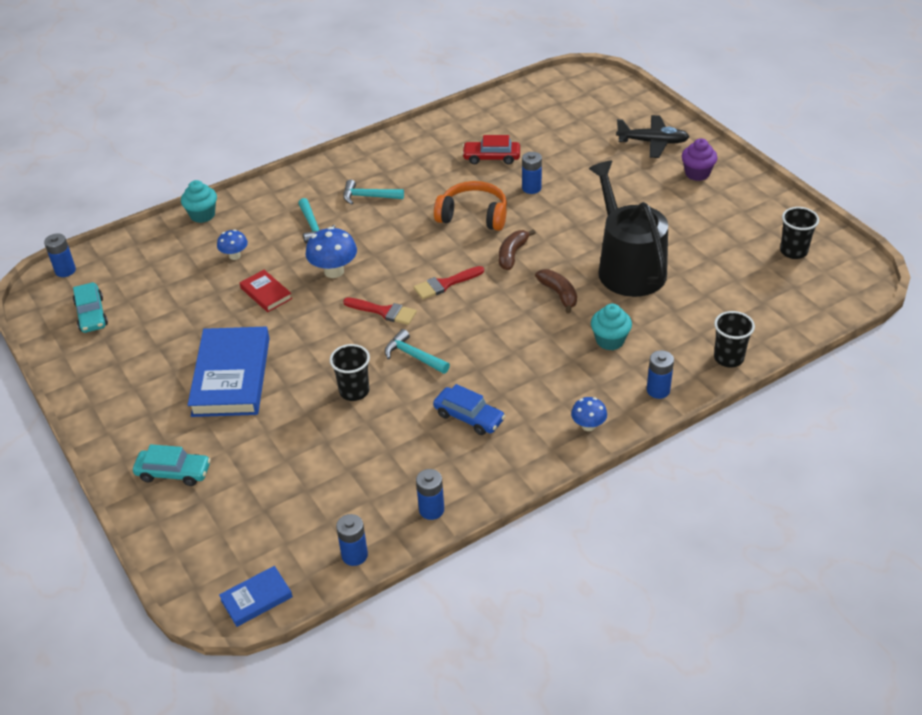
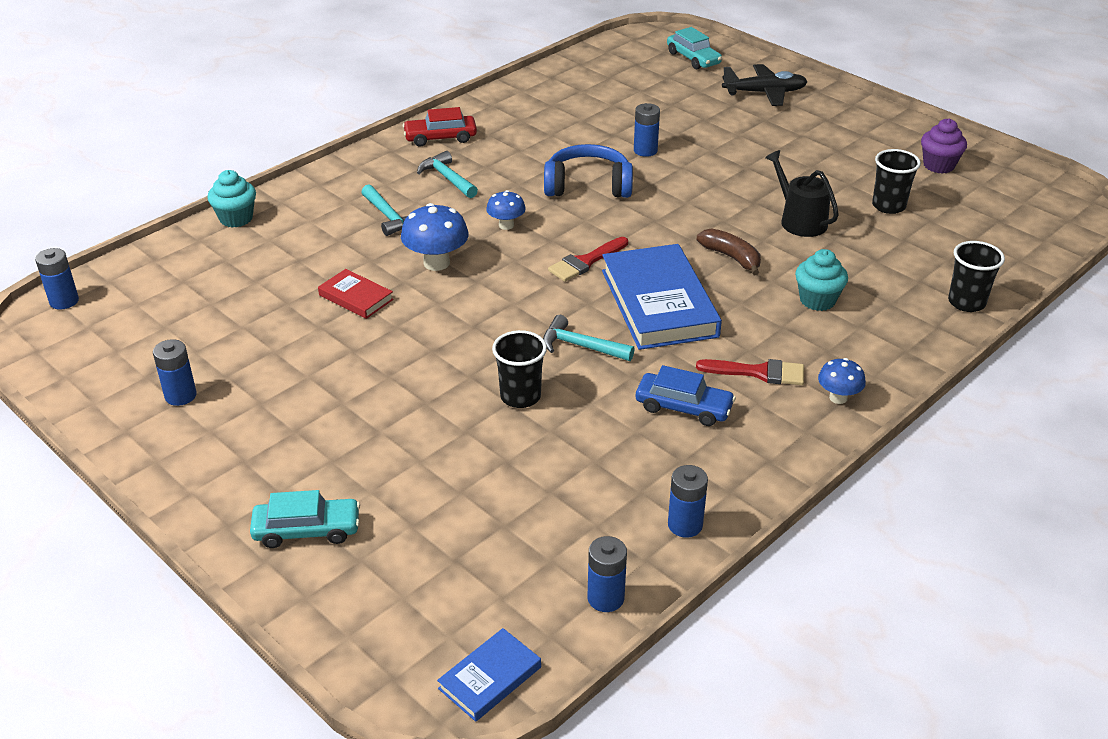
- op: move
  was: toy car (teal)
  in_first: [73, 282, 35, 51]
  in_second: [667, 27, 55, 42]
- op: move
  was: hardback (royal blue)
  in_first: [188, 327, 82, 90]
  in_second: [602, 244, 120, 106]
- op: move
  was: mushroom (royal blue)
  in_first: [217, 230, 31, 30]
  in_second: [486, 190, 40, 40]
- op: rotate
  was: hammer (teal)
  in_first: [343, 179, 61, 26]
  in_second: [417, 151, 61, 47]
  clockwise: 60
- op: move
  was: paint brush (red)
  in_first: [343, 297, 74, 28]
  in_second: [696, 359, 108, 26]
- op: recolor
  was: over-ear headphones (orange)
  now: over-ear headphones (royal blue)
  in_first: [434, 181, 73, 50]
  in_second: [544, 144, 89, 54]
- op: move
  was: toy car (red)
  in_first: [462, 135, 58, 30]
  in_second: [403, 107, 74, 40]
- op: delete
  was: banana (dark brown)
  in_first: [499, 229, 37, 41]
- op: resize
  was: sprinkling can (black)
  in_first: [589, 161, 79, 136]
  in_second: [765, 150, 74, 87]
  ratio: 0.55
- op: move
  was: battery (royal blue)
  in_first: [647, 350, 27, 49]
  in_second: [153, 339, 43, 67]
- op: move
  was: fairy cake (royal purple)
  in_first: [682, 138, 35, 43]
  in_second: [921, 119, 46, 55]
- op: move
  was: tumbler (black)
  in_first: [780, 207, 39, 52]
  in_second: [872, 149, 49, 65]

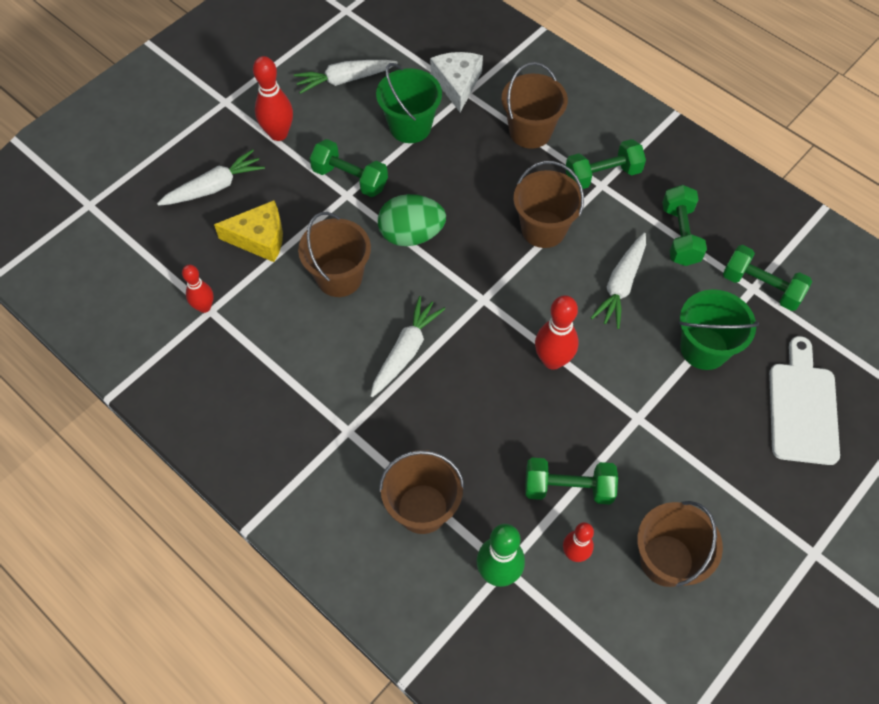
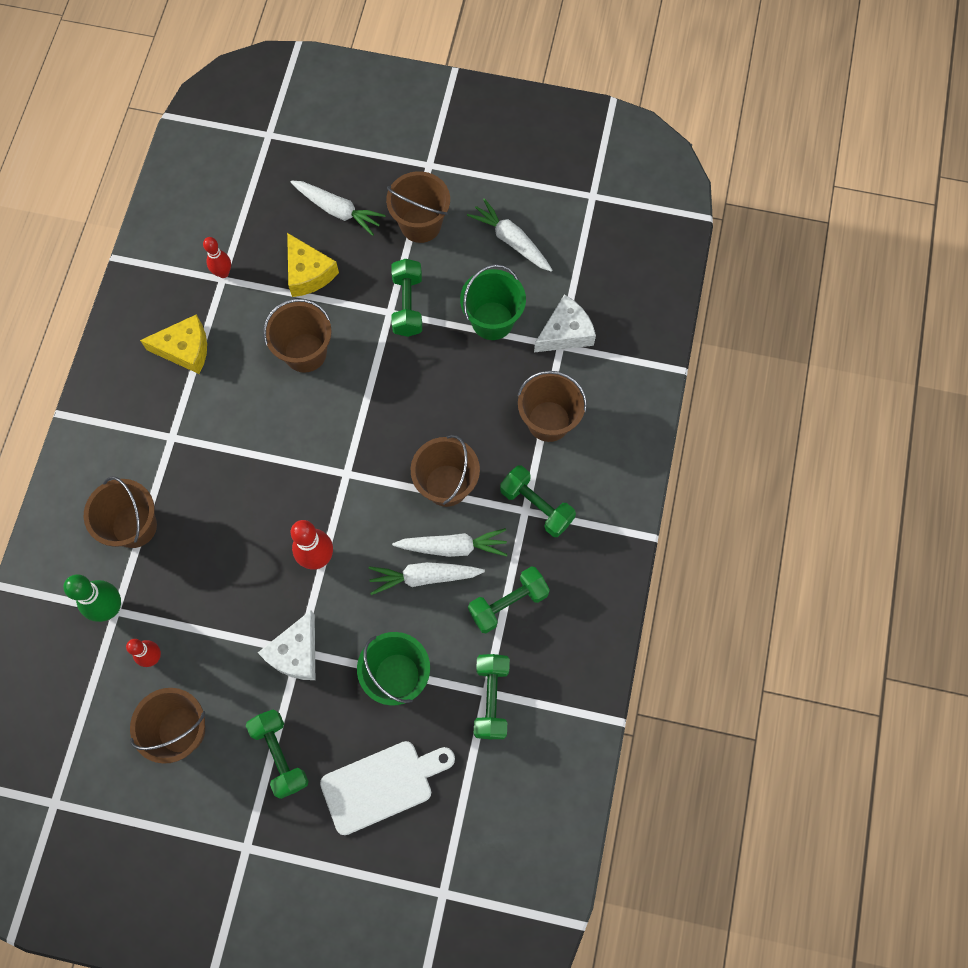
- op: replace
  was: skittle (red)
  now: bucket (dark brown)
  in_first: [253, 56, 40, 85]
  in_second: [386, 171, 64, 72]
- op: move
  was: root vegetable (snow-white)
  in_first: [371, 296, 74, 101]
  in_second: [392, 528, 116, 29]
- op: delete
  was: egg (green)
  in_first: [378, 194, 68, 52]
- op: move
  was: hand weight (green)
  in_first: [525, 458, 93, 47]
  in_second: [246, 709, 63, 90]
- op: insert
  now: cheese wedge (golden)
  in_second: [140, 314, 67, 60]
- op: insert
  now: cheese wedge (snow-white)
  in_second: [258, 610, 57, 70]

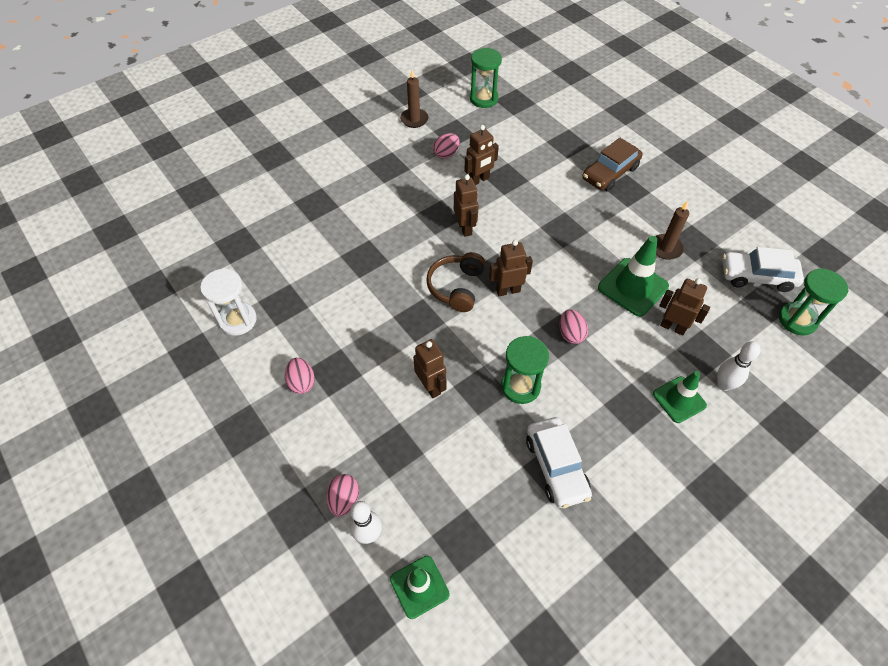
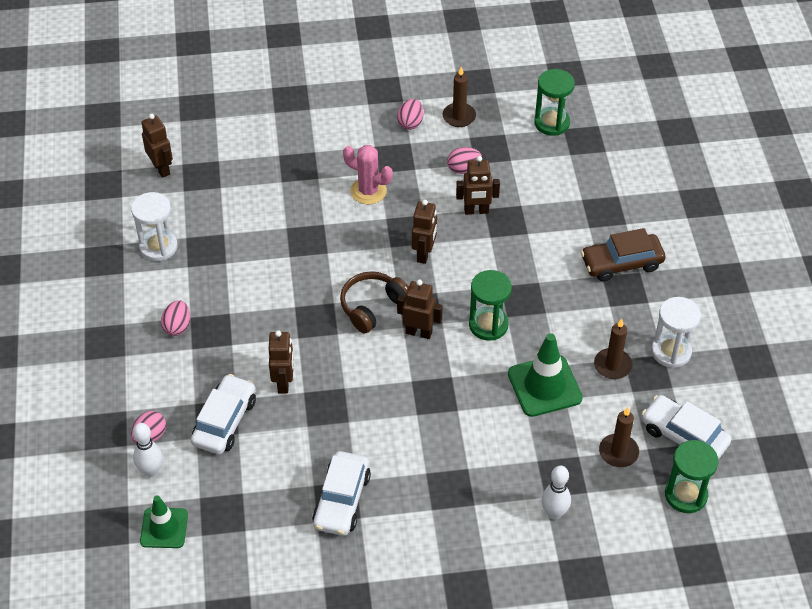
- op: move
  was: sandglass (green)
  in_first: [501, 336, 48, 68]
  in_second: [469, 270, 43, 71]
- op: move
  was: egg (rose-pink)
  in_first: [560, 309, 28, 35]
  in_second: [397, 99, 26, 31]
- op: delete
  was: safety cone (green)
  in_first: [653, 371, 54, 52]
- op: move
  was: robot figure (dark brown)
  in_first: [659, 278, 51, 57]
  in_second: [141, 114, 32, 64]
- op: insert
  now: toy car (snow-white)
  in_second: [191, 374, 65, 80]
- op: insert
  now: saguaro cactus (rose-pink)
  in_second: [343, 145, 50, 59]
- op: insert
  now: pillar candle (dark brown)
  in_second: [599, 407, 40, 60]
- op: insert
  now: sandglass (snow-white)
  in_second: [651, 297, 50, 71]

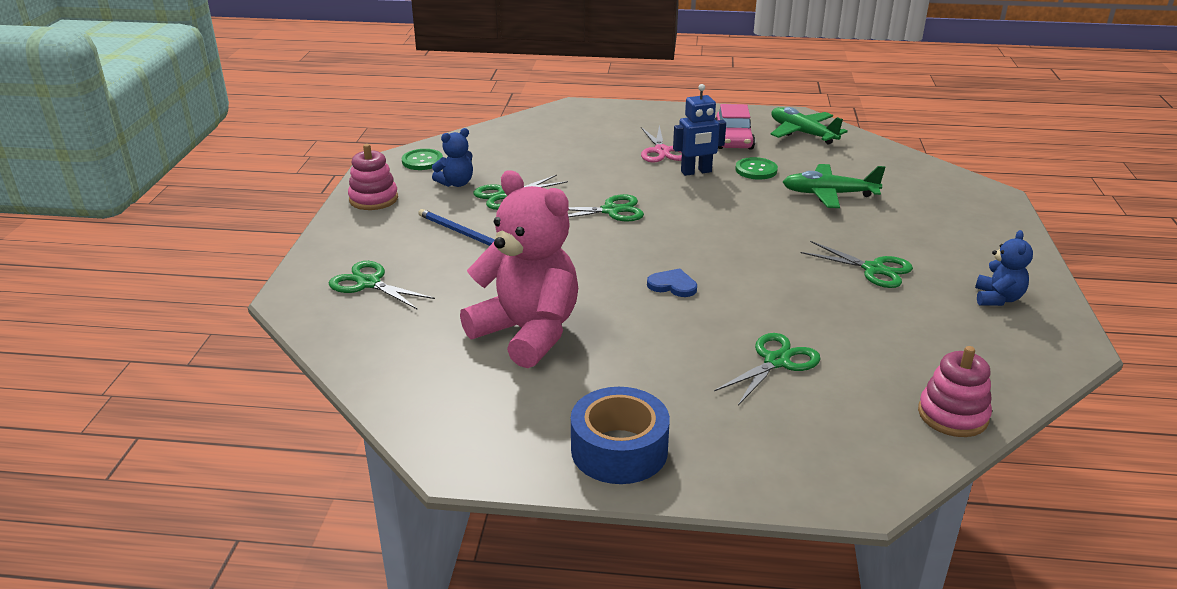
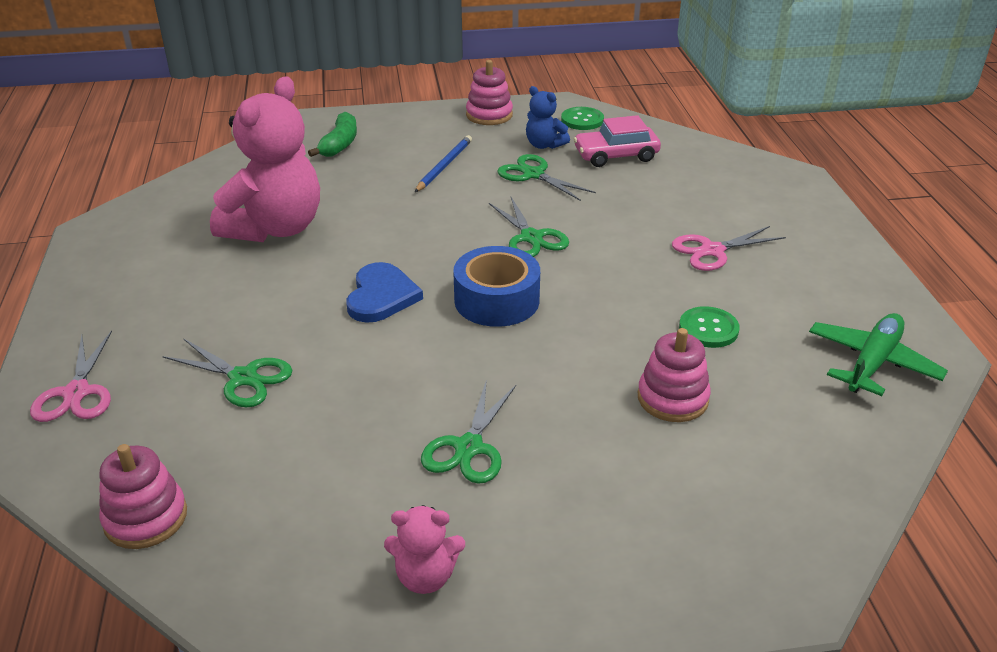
- op: replace
  was: scissors (green)
  now: banana (green)
  in_first: [329, 261, 106, 49]
  in_second: [308, 112, 49, 45]
- op: move
  was: tape (royal blue)
  in_first: [571, 387, 99, 97]
  in_second: [453, 246, 87, 81]
- op: resize
  was: heart shape (royal blue)
  in_first: [647, 268, 50, 29]
  in_second: [346, 262, 77, 61]
  ratio: 1.56
- op: delete
  was: robot figure (royal blue)
  in_first: [673, 84, 53, 92]
- op: move
  was: toy car (rose-pink)
  in_first: [715, 104, 40, 46]
  in_second: [574, 115, 87, 52]
- op: replace
  was: toy plane (green)
  now: stacking rings (rose-pink)
  in_first: [783, 164, 102, 44]
  in_second: [638, 328, 73, 94]
- op: recolor
  was: stuffed bear (royal blue)
  now: stuffed bear (rose-pink)
  in_first: [975, 230, 58, 76]
  in_second: [384, 505, 81, 89]
- op: insert
  now: scissors (rose-pink)
  in_second: [30, 330, 82, 92]

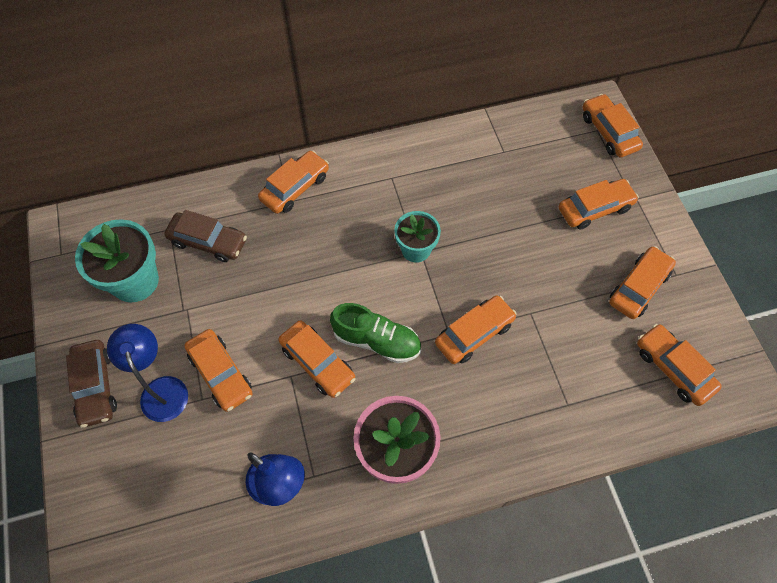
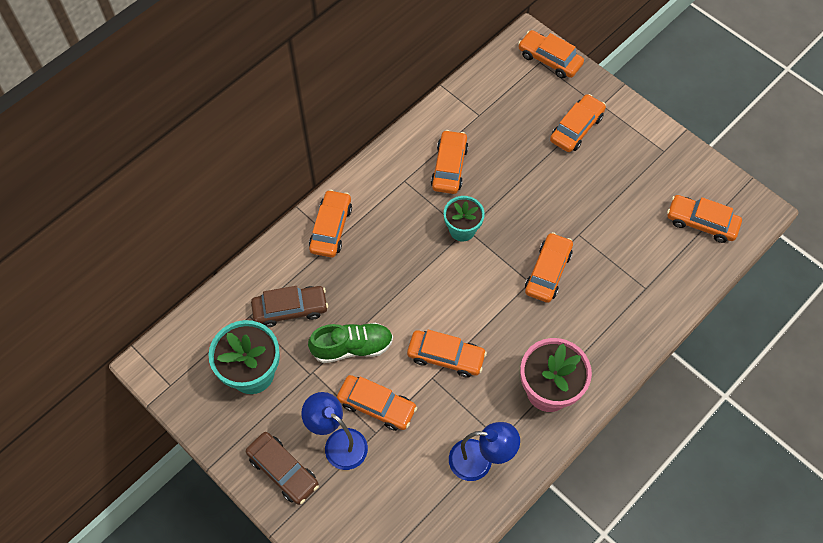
- op: move
  was: sneaker (green)
  in_first: [330, 303, 91, 60]
  in_second: [308, 323, 85, 40]
- op: move
  was: toy car (orange)
  in_first: [609, 246, 67, 73]
  in_second: [431, 130, 38, 64]

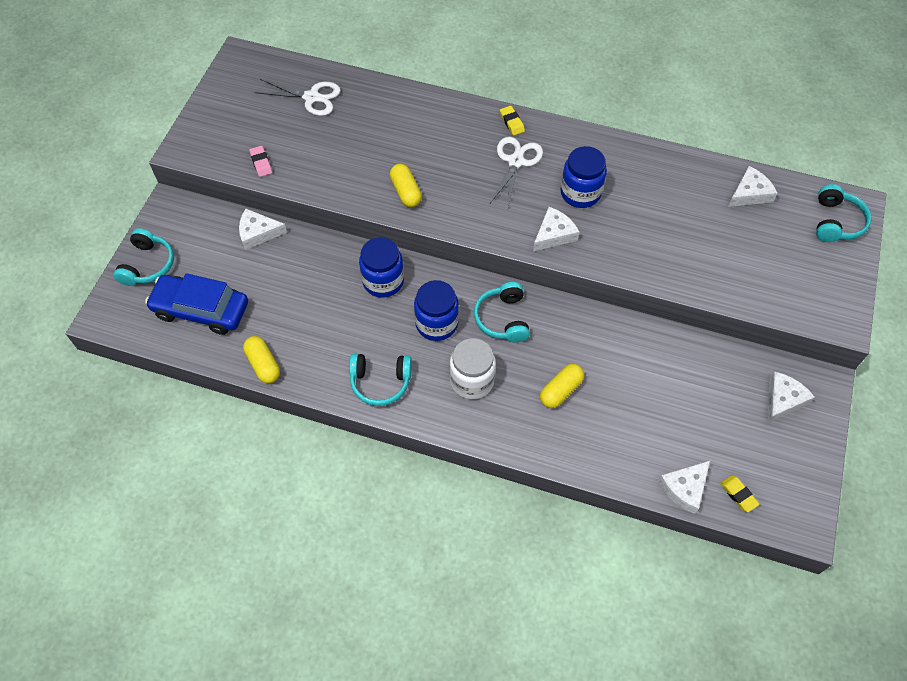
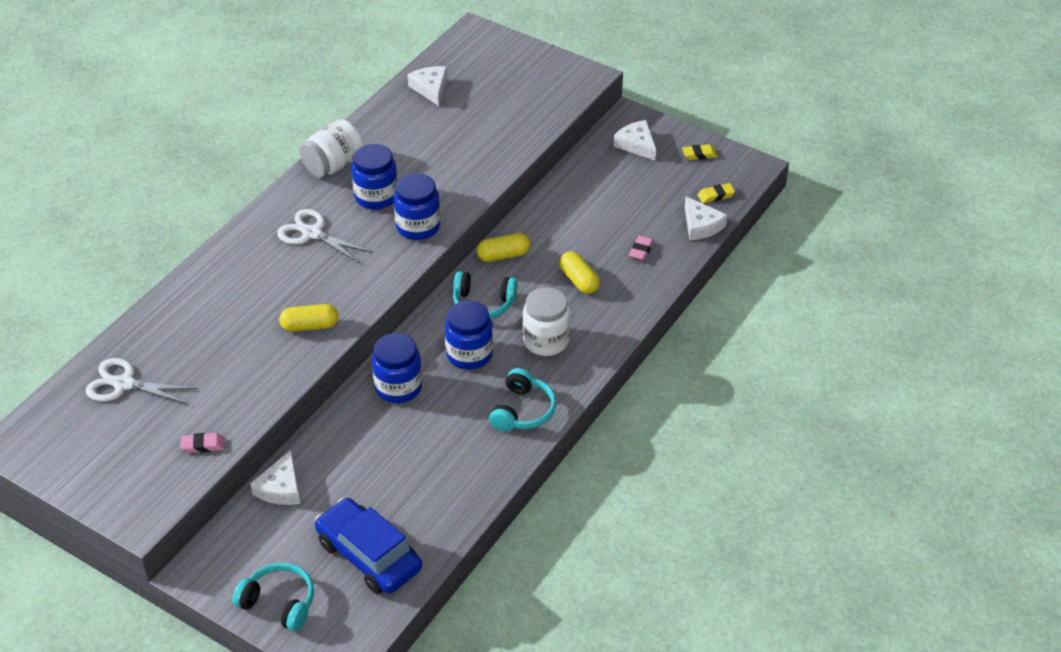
- op: rotate
  was: toy car (royal blue)
  in_first: [145, 273, 103, 62]
  in_second: [315, 498, 107, 96]
  clockwise: 105
- op: move
  was: pill shape (golden)
  in_first: [243, 336, 37, 47]
  in_second: [477, 233, 54, 29]
- op: rotate
  was: scissors (snow-white)
  in_first: [254, 79, 87, 37]
  in_second: [86, 358, 111, 46]
  clockwise: -105
- op: move
  was: gum eraser (golden)
  in_first: [500, 106, 25, 29]
  in_second: [682, 144, 36, 16]
- op: replace
  was: cheese wedge (snow-white)
  now: jar (royal blue)
  in_first: [533, 207, 46, 44]
  in_second: [393, 173, 47, 67]
- op: delete
  was: over-ear headphones (teal)
  in_first: [816, 184, 56, 58]
- op: insert
  now: jar (snow-white)
  in_second: [300, 119, 64, 59]
- op: insert
  now: gum eraser (rose-pink)
  in_second: [629, 236, 25, 24]

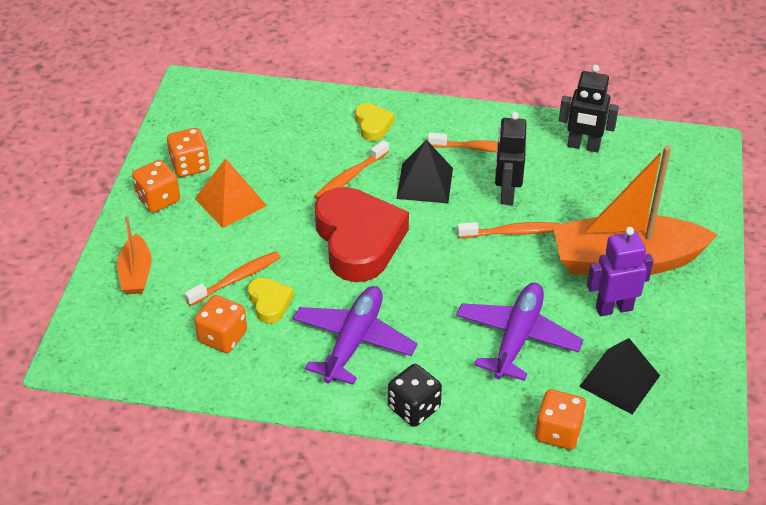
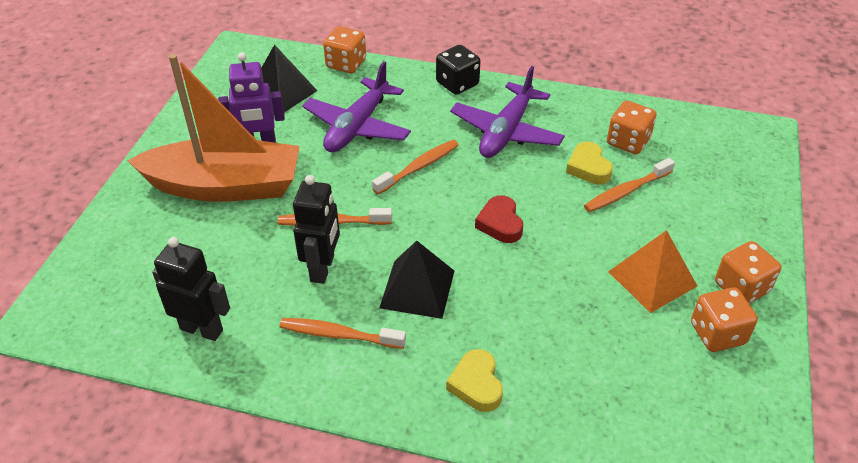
- op: delete
  was: toy boat (orange)
  in_first: [117, 216, 35, 78]
- op: move
  was: dental brush (orange)
  in_first: [314, 140, 75, 59]
  in_second: [372, 140, 86, 54]
- op: resize
  was: heart shape (red)
  in_first: [315, 187, 94, 95]
  in_second: [475, 195, 48, 48]
  ratio: 0.46

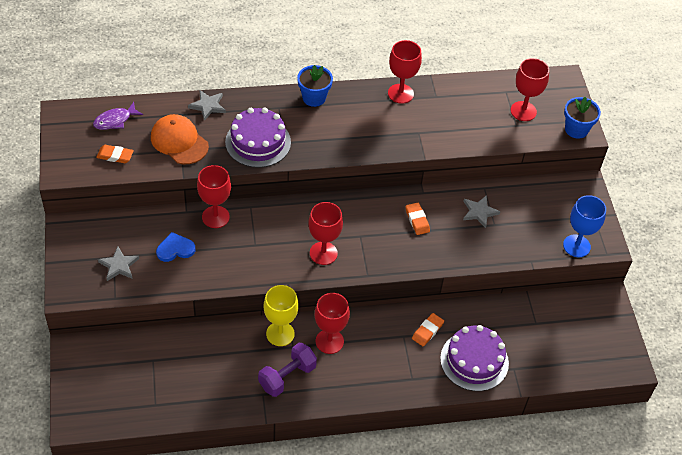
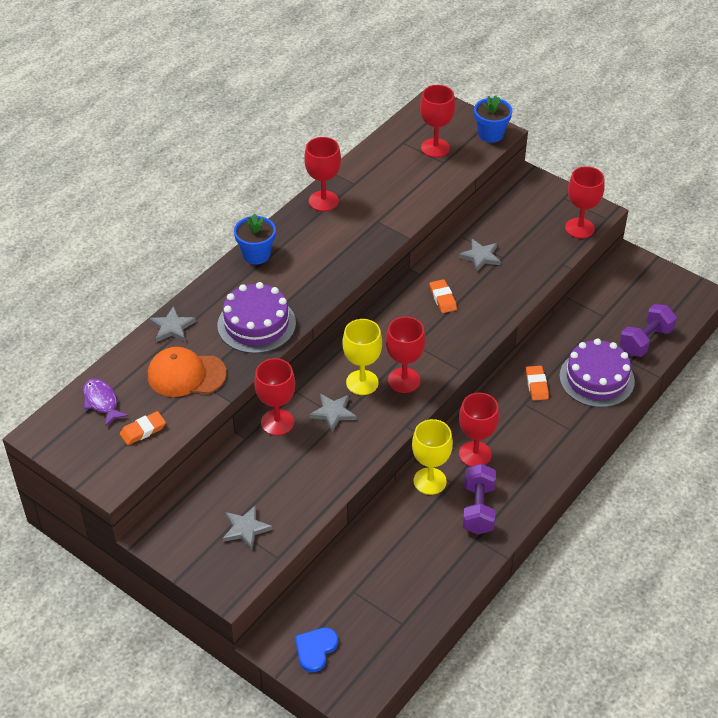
- op: rotate
  was: fish (royal purple)
  in_first: [93, 102, 50, 28]
  in_second: [83, 378, 45, 49]
  clockwise: 135
- op: move
  was: heart shape (royal blue)
  in_first: [156, 232, 39, 30]
  in_second: [295, 628, 43, 44]
- op: rotate
  was: gum eraser (orange)
  in_first: [406, 203, 24, 32]
  in_second: [430, 279, 27, 34]
  clockwise: 45
- op: recolor
  was: goblet (royal blue)
  now: goblet (red)
  in_first: [563, 195, 43, 62]
  in_second: [565, 166, 40, 73]
- op: insert
  now: star shape (gray)
  in_second: [309, 394, 48, 38]
- op: insert
  now: goblet (golden)
  in_second: [343, 319, 39, 76]
- op: insert
  now: hand weight (royal purple)
  in_second: [619, 304, 58, 53]

